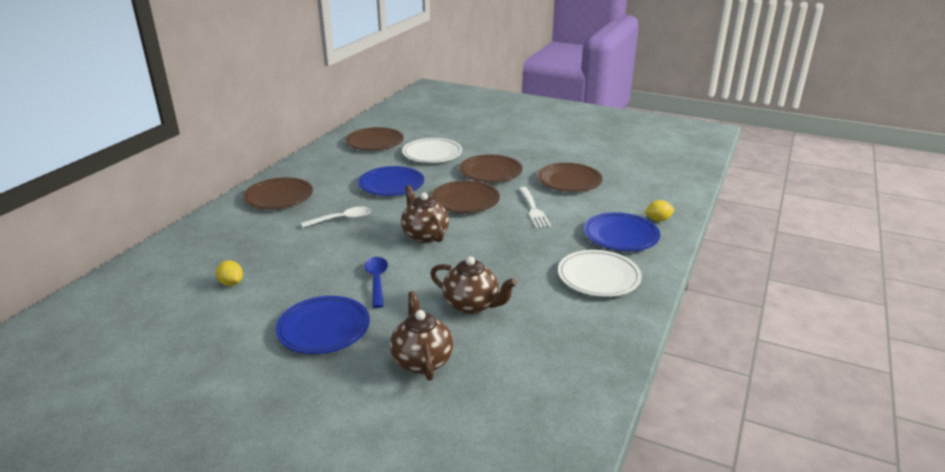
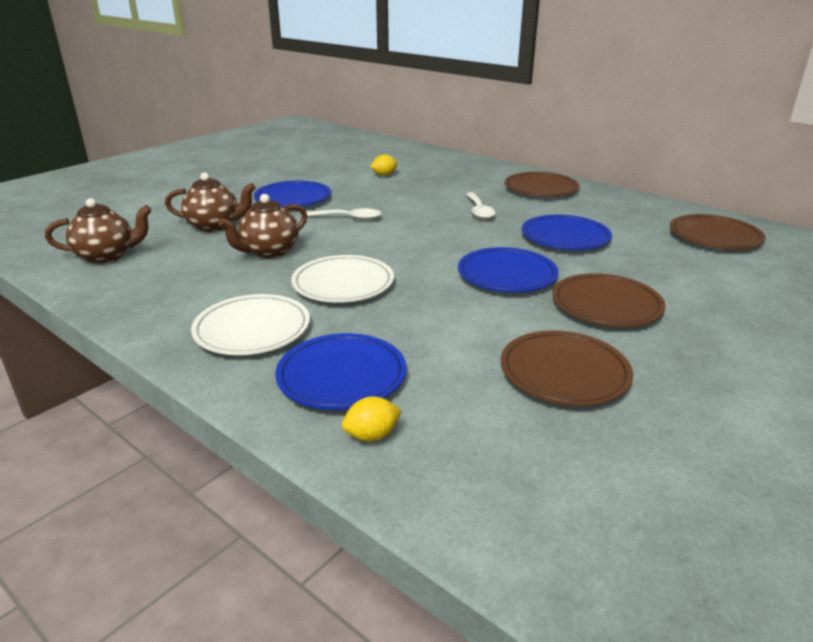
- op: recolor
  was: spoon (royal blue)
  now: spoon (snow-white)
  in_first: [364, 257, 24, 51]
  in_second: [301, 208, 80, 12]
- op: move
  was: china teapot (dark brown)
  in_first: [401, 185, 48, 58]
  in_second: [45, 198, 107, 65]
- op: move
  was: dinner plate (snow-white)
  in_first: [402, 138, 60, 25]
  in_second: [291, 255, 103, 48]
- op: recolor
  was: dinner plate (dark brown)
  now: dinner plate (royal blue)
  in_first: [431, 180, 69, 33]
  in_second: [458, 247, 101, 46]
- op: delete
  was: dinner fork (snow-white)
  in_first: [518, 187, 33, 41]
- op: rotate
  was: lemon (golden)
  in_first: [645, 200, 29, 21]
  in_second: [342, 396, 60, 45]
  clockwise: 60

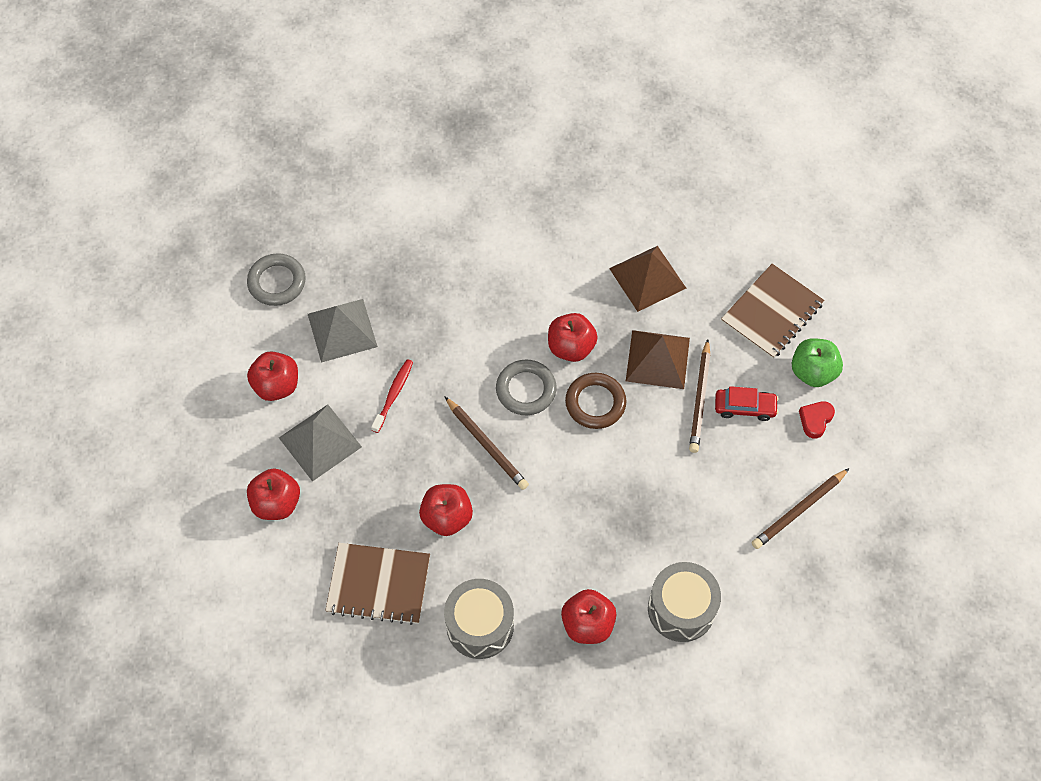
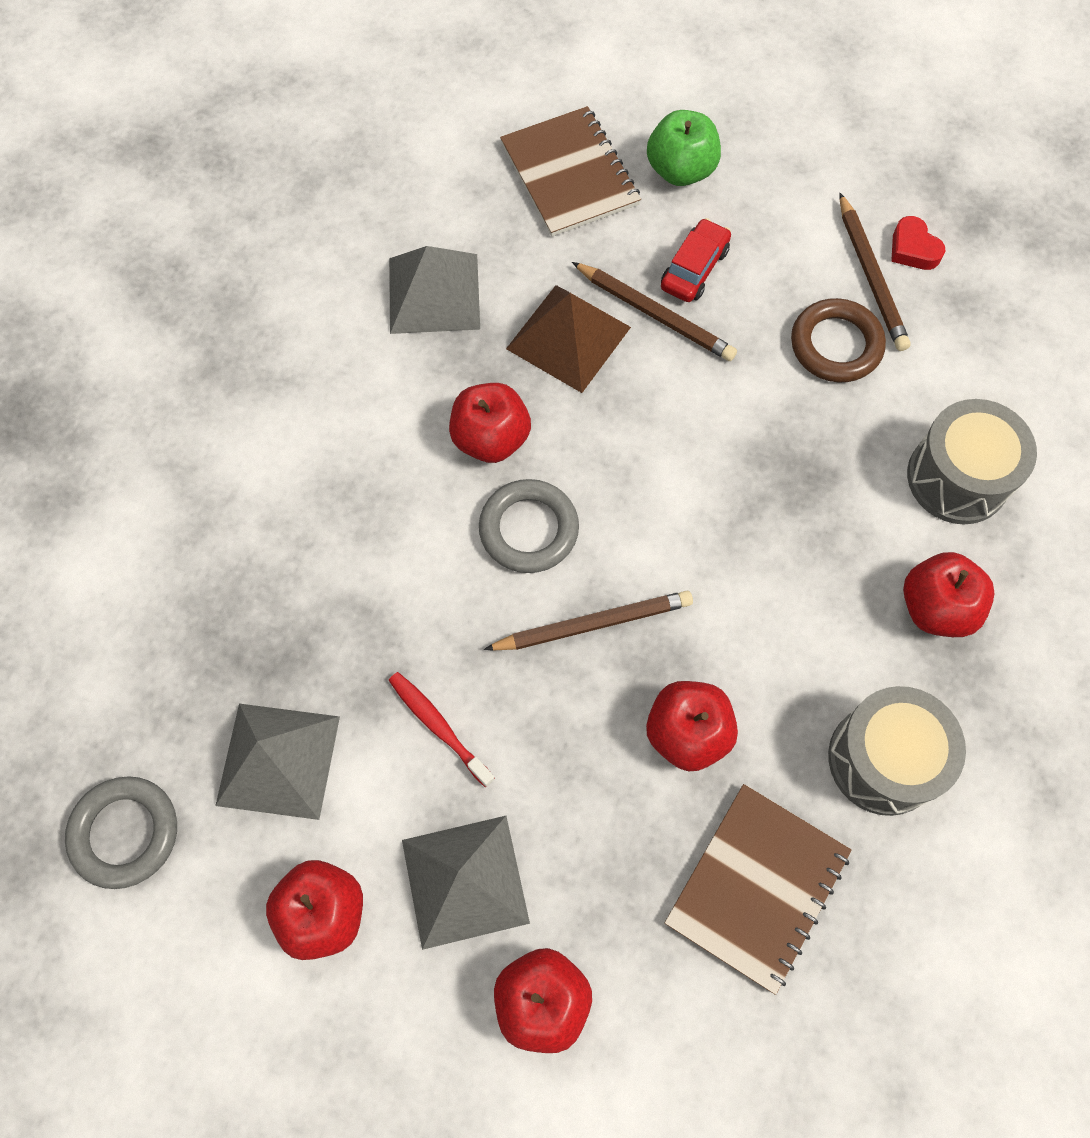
- op: move
  was: torus (dark brown)
  in_first: [565, 373, 61, 56]
  in_second: [791, 298, 95, 84]
- op: recolor
  was: pyramid shape (dark brown)
  now: pyramid shape (gray)
  in_first: [609, 246, 77, 66]
  in_second: [389, 246, 91, 88]
- op: move
  was: heart shape (red)
  in_first: [799, 401, 36, 38]
  in_second: [891, 216, 54, 54]

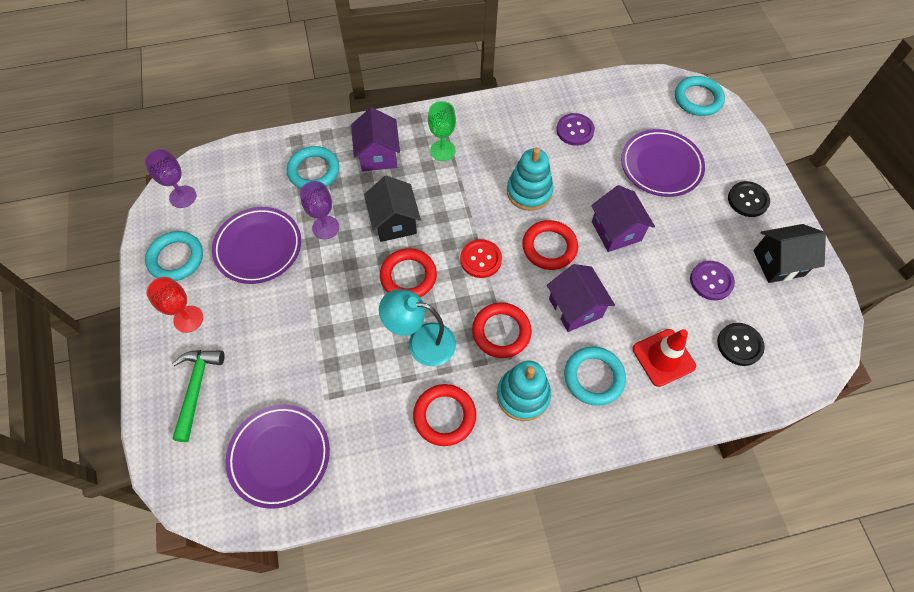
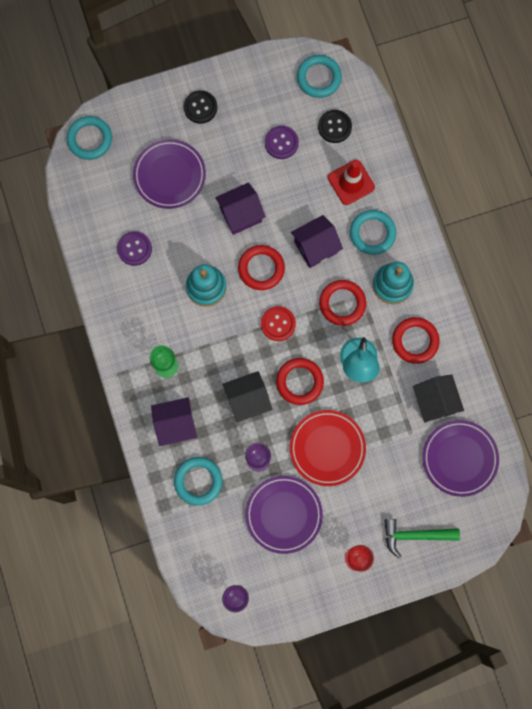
- op: move
  was: torus (teal)
  in_first: [145, 231, 58, 50]
  in_second: [297, 55, 45, 43]
- op: move
  was: cottage (black)
  in_first: [753, 224, 73, 59]
  in_second: [413, 375, 51, 48]
- op: insert
  now: dinner plate (red)
  in_second: [290, 410, 76, 76]

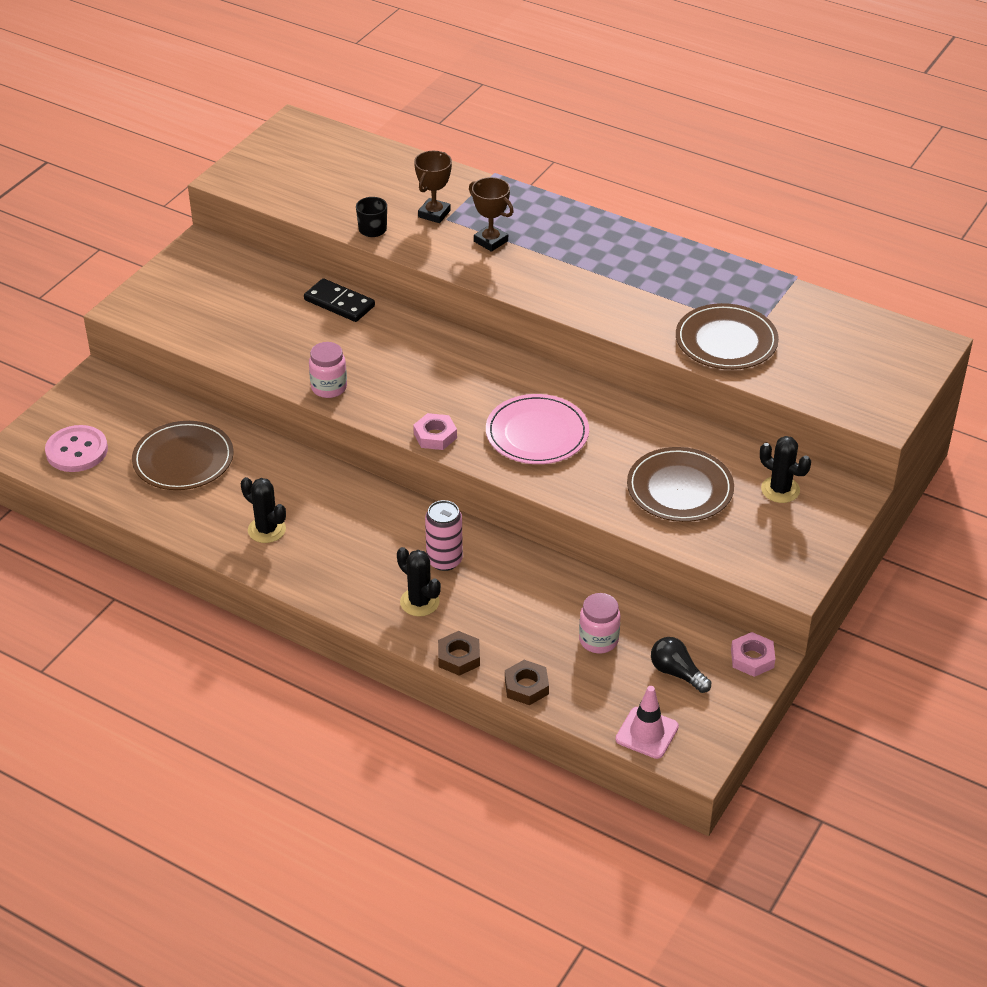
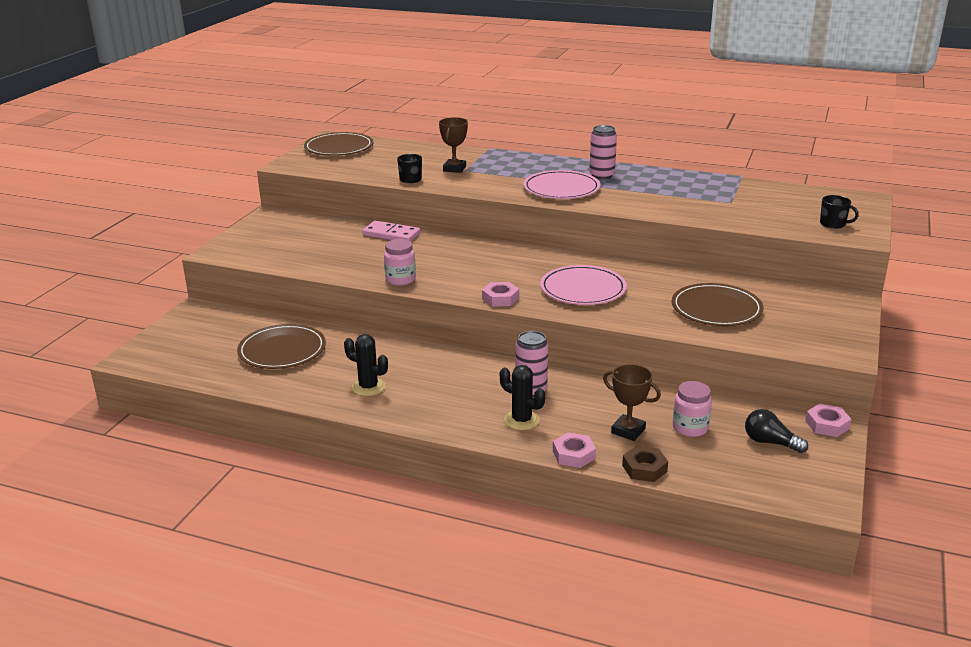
- op: delete
  was: sewing button (rose-pink)
  in_first: [45, 425, 63, 47]
- op: recolor
  was: domino tile (black)
  now: domino tile (rose-pink)
  in_first: [304, 278, 71, 44]
  in_second: [362, 221, 58, 21]
- op: recolor
  was: nut (dark brown)
  now: nut (rose-pink)
  in_first: [438, 631, 42, 45]
  in_second: [553, 432, 43, 36]
- op: move
  was: prize cup (dark brown)
  in_first: [469, 177, 45, 75]
  in_second: [603, 364, 58, 77]
- op: delete
  was: safety cone (rose-pink)
  in_first: [615, 686, 64, 73]
- op: move
  was: dinner plate (dark brown)
  in_first: [676, 303, 103, 67]
  in_second: [304, 132, 69, 24]
- op: delete
  was: saguaro cactus (black)
  in_first: [760, 436, 51, 67]
- op: insert
  now: dinner plate (rose-pink)
  in_second: [523, 170, 78, 29]
- op: insert
  now: tin (rose-pink)
  in_second: [589, 125, 28, 54]
- op: insert
  now: coffee mug (black)
  in_second: [820, 195, 39, 34]

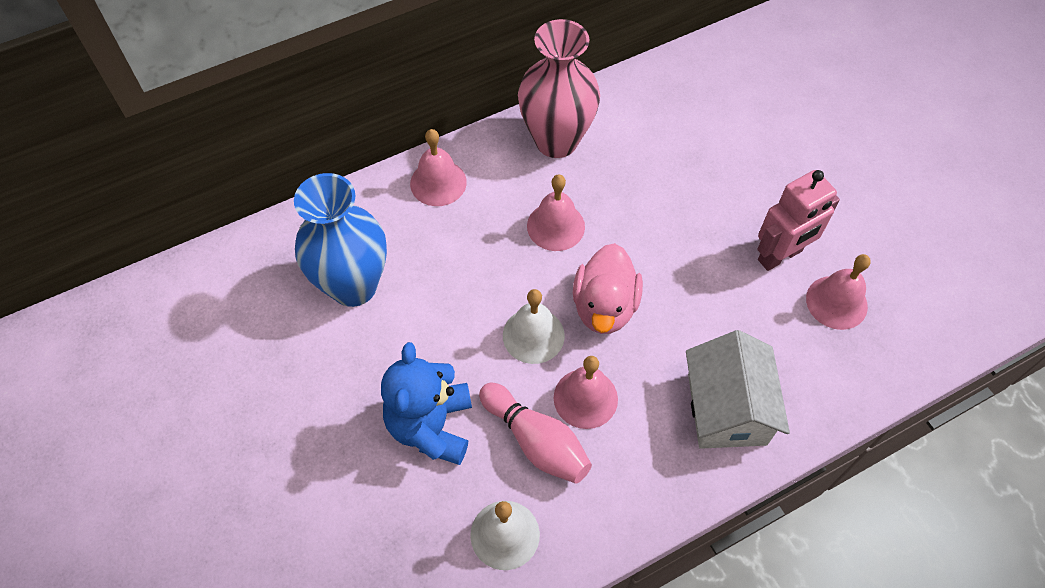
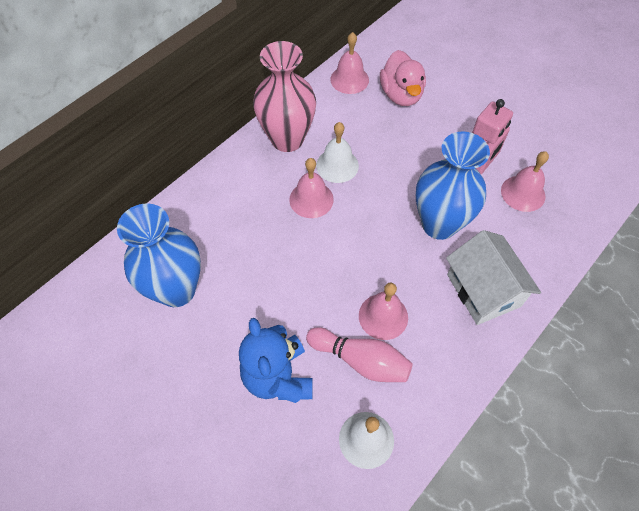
- op: move
  was: hand bell (rose-pink)
  in_first: [410, 129, 57, 77]
  in_second: [330, 32, 39, 62]
- op: move
  was: hand bell (snow-white)
  in_first: [503, 289, 62, 75]
  in_second: [316, 122, 43, 61]
- op: move
  was: rubber duck (rose-pink)
  in_first: [573, 243, 70, 91]
  in_second: [380, 50, 46, 56]
- op: insert
  now: tall vase (royal blue)
  in_second: [416, 131, 74, 109]

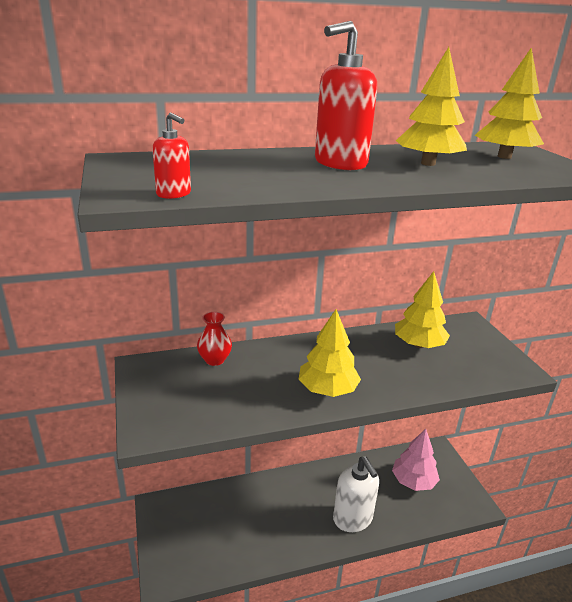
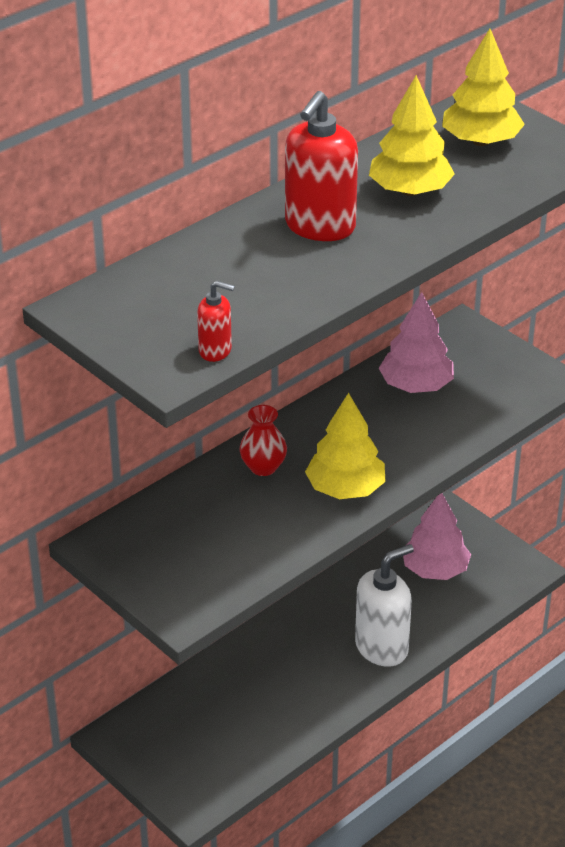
- op: move
  was: tall vase (red)
  in_first: [197, 312, 35, 54]
  in_second: [239, 405, 48, 71]
- op: rotate
  was: soap dispenser (snow-white)
  in_first: [333, 456, 46, 76]
  in_second: [355, 544, 59, 123]
  clockwise: -75
- op: recolor
  was: tree (golden)
  now: tree (rose-pink)
  in_first: [395, 271, 55, 77]
  in_second: [379, 292, 75, 101]

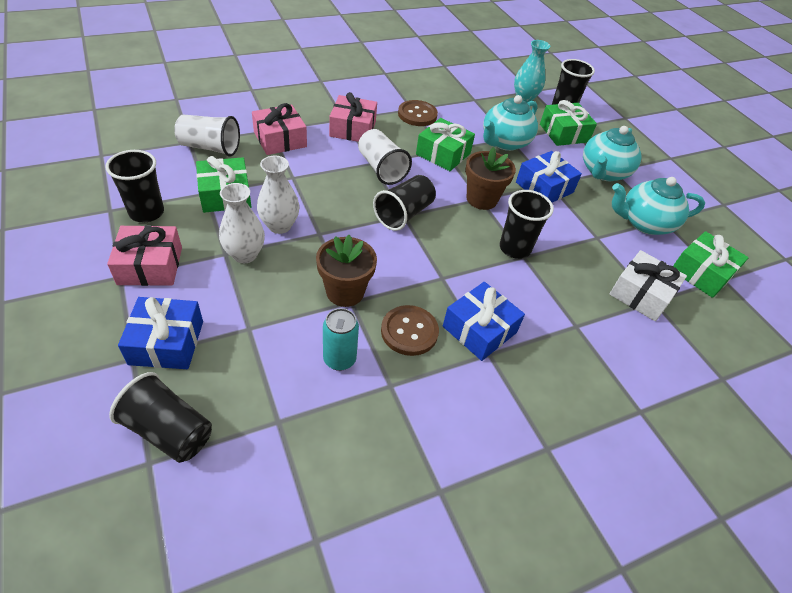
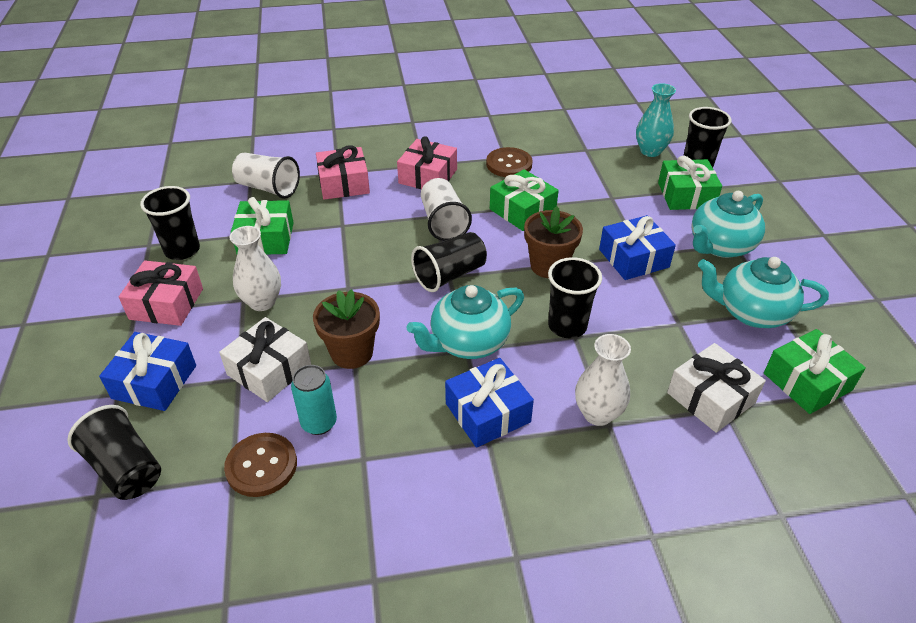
- op: move
  was: tall vase (snow-white)
  in_first: [257, 156, 42, 78]
  in_second: [575, 334, 56, 92]
- op: move
  was: sewing button (dark brown)
  in_first: [381, 305, 58, 51]
  in_second: [224, 433, 73, 64]
- op: move
  was: china teapot (teal)
  in_first: [483, 95, 55, 56]
  in_second: [407, 285, 117, 74]
- op: insert
  now: gift (snow-white)
  in_second: [219, 317, 92, 85]

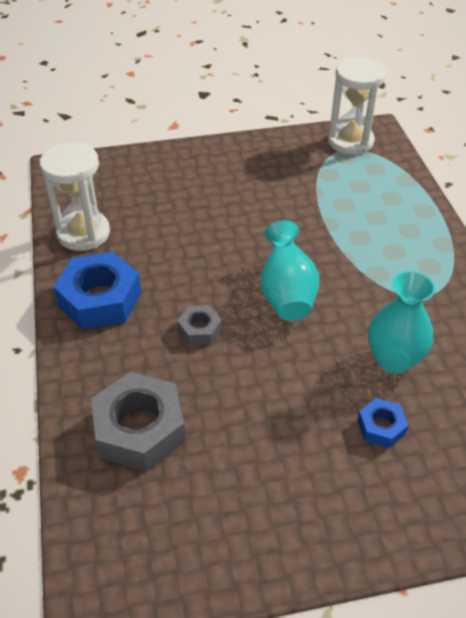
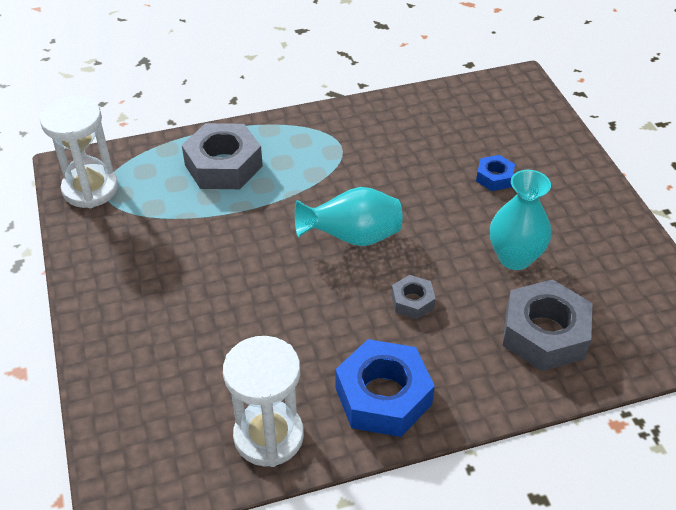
- op: move
  was: tall vase (teal)
  in_first: [368, 271, 67, 103]
  in_second: [490, 170, 61, 100]
- op: insert
  now: nut (gray)
  in_second: [182, 123, 81, 66]

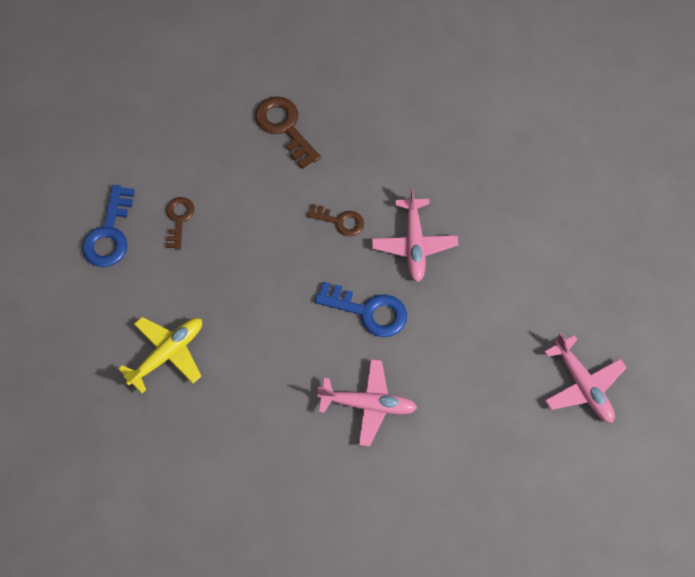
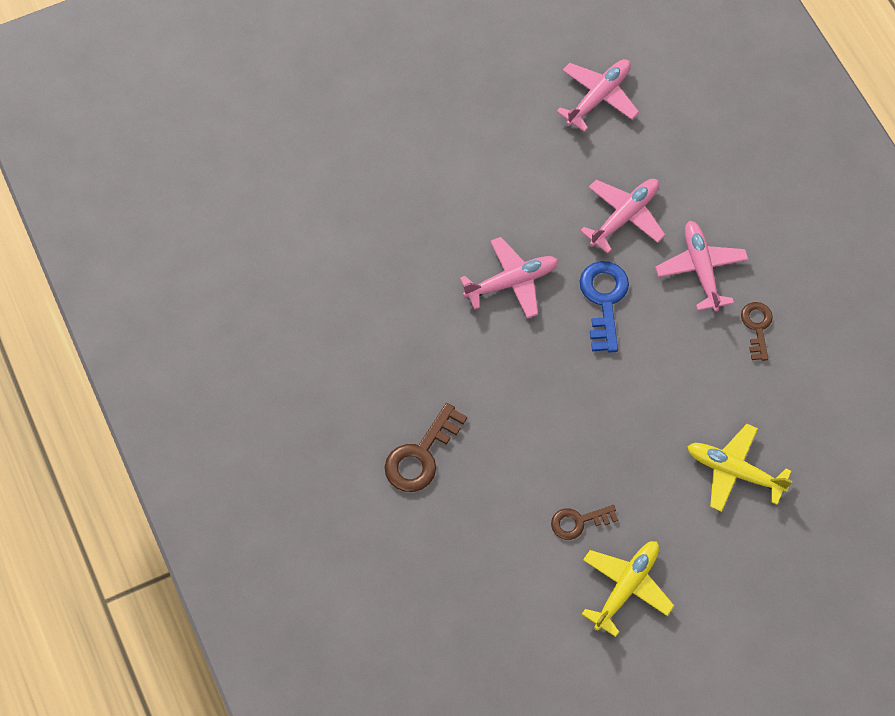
- op: replace
  was: key (royal blue)
  now: toy plane (golden)
  in_first: [82, 185, 53, 82]
  in_second: [582, 541, 92, 96]
- op: move
  was: key (dark brown)
  in_first: [307, 204, 57, 32]
  in_second: [741, 302, 32, 59]
- op: insert
  now: toy plane (rose-pink)
  in_second: [580, 179, 85, 75]

